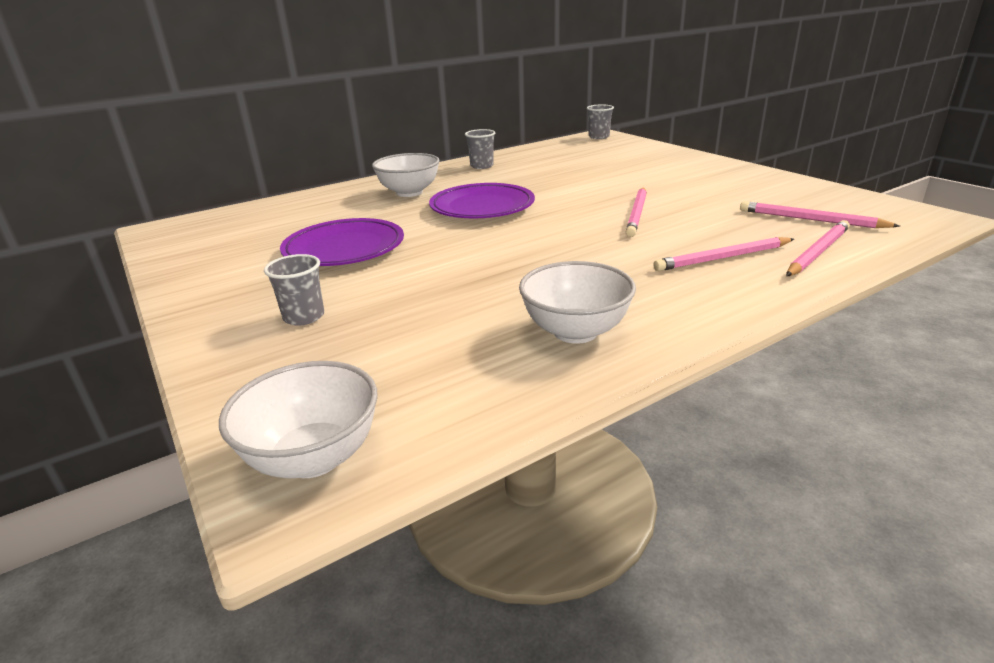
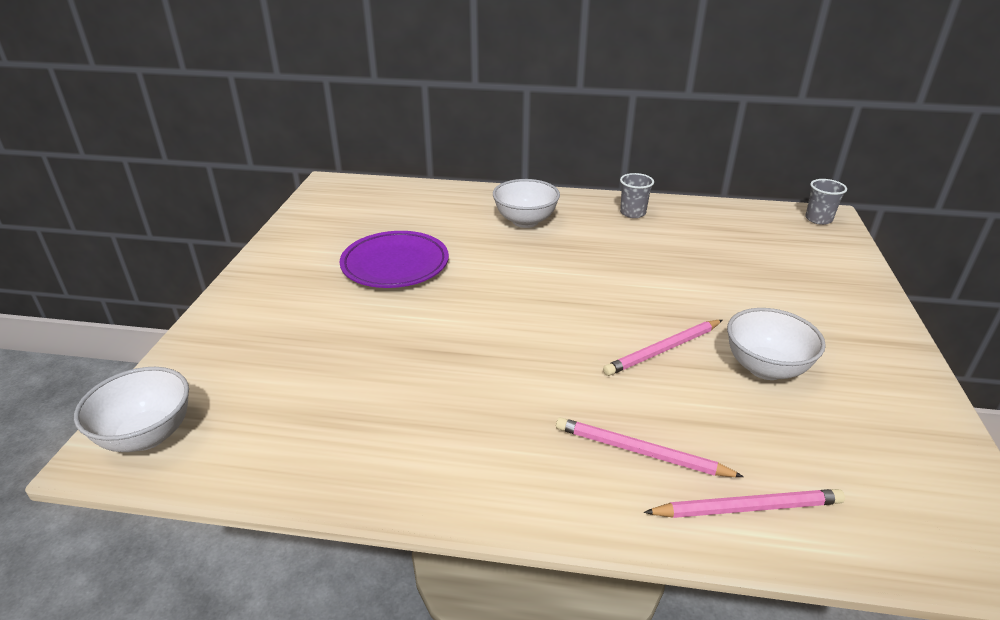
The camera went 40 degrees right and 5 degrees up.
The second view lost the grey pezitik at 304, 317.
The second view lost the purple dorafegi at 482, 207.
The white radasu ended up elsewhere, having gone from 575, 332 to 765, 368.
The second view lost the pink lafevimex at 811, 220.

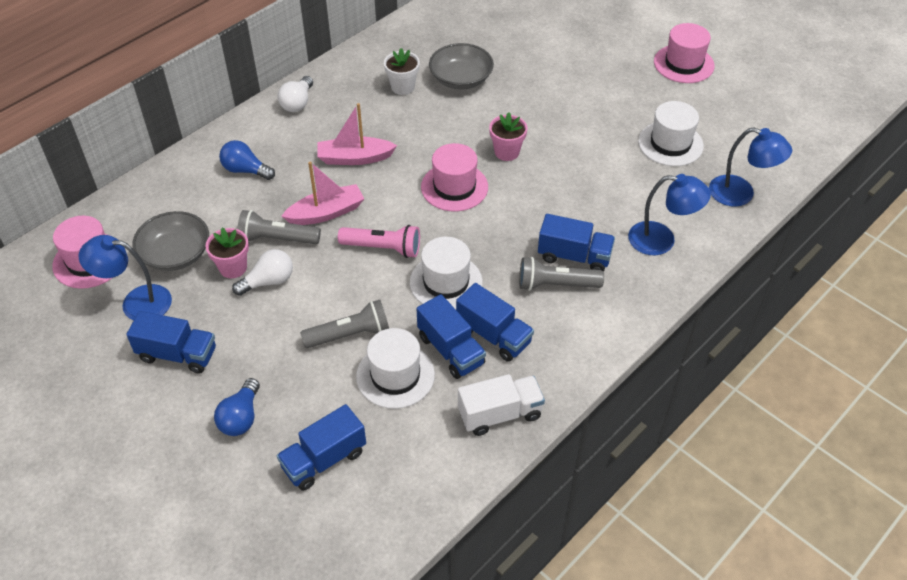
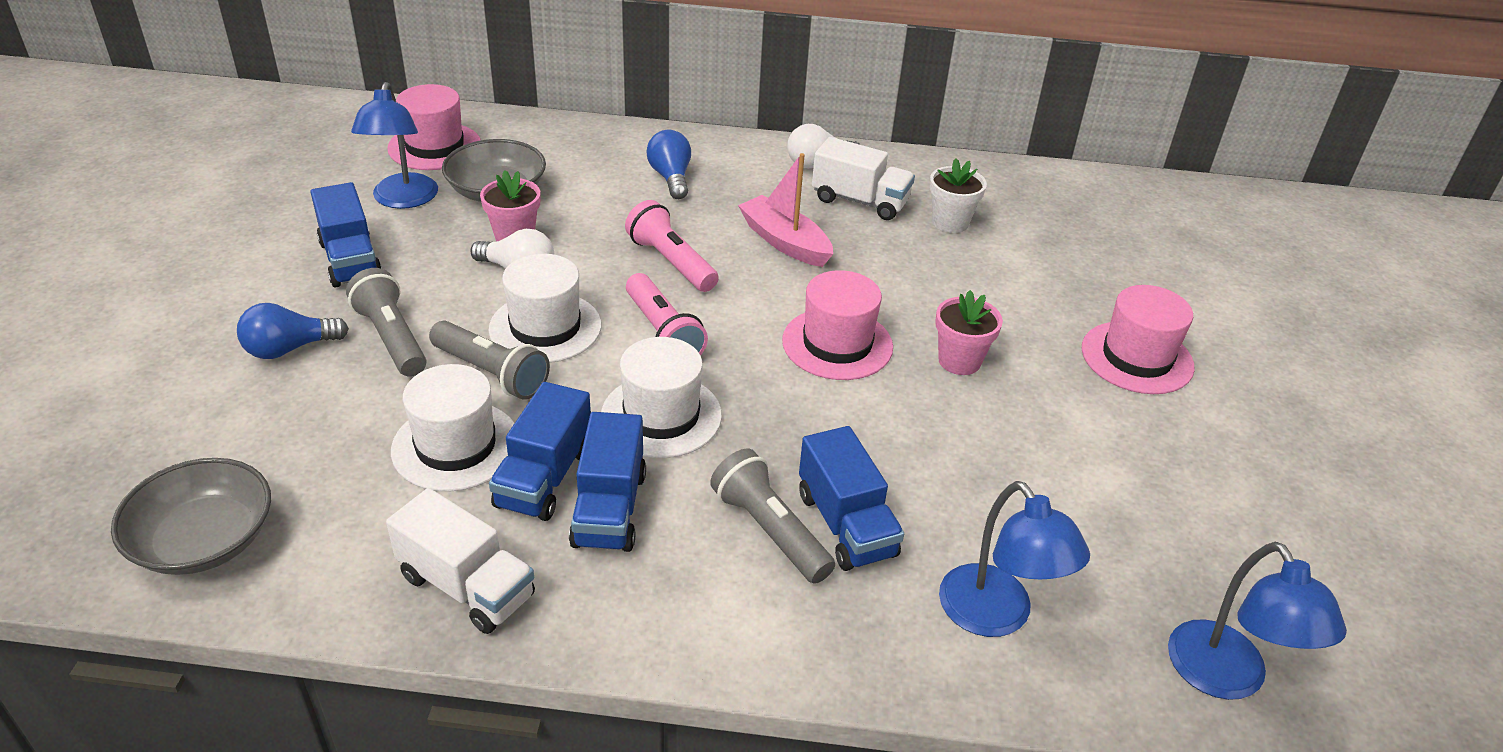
The camera went 50 degrees right and 10 degrees down.
The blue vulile at 136, 302 ended up facing another way, 150 degrees counterclockwise from before.
The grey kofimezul ended up elsewhere, having gone from 277, 239 to 392, 338.
The second view lost the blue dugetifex at 324, 459.
Where the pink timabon stood at 326, 213, the pink kofimezul came to stand at 671, 262.
The grey radasu ended up elsewhere, having gone from 461, 79 to 204, 540.
The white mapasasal ended up elsewhere, having gone from 670, 144 to 545, 327.
The pink mapasasal ended up elsewhere, having gone from 683, 64 to 1137, 357.
The second view gained the white dugetifex at 860, 201.

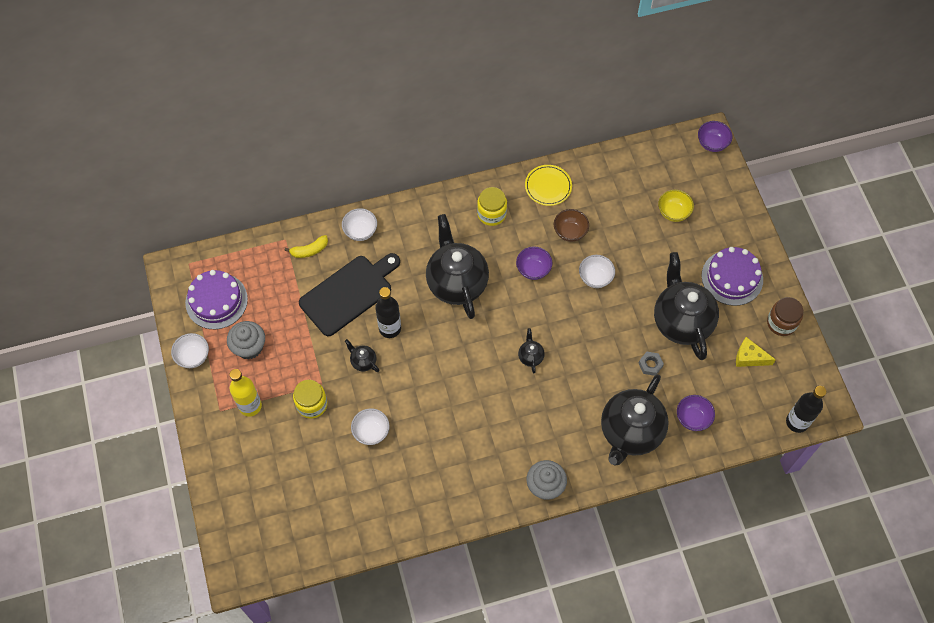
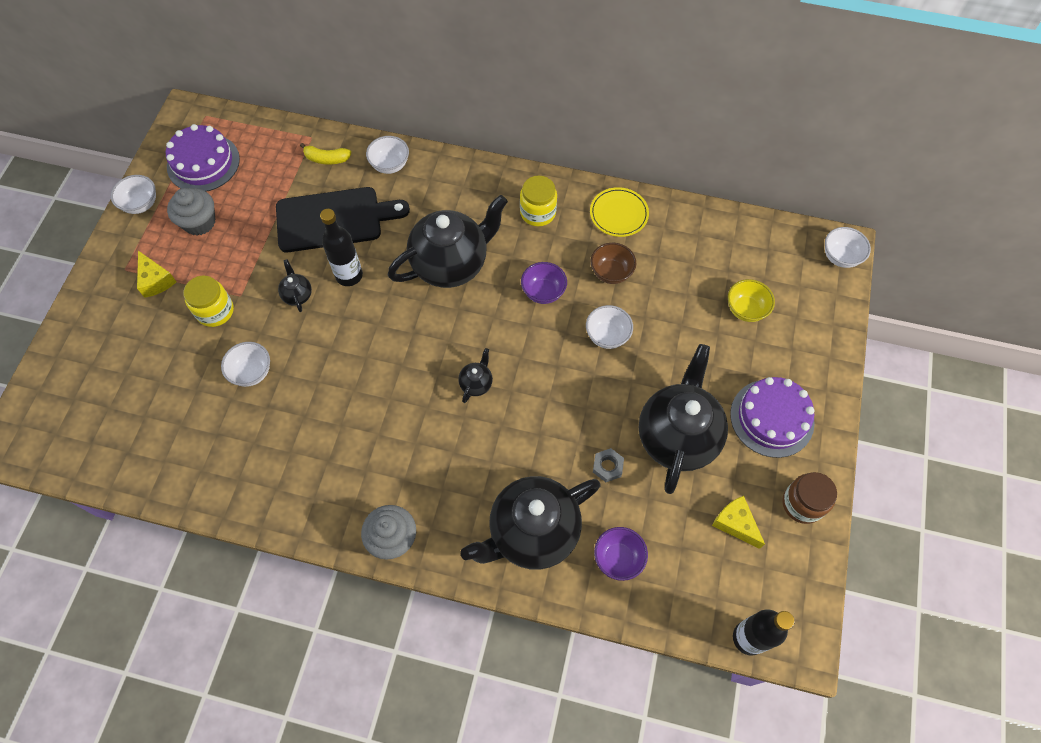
The camera went 30 degrees right and 0 degrees up.
Where the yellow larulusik stood at 250, 406, the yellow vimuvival came to stand at 156, 280.
The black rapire at 456, 283 ended up facing another way, 45 degrees clockwise from before.
What was the purple radasu at 712, 143 turned into the white radasu at 840, 257.

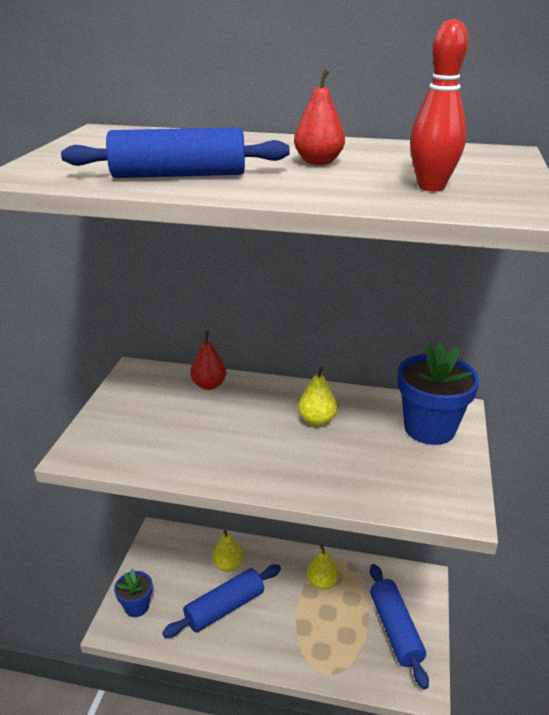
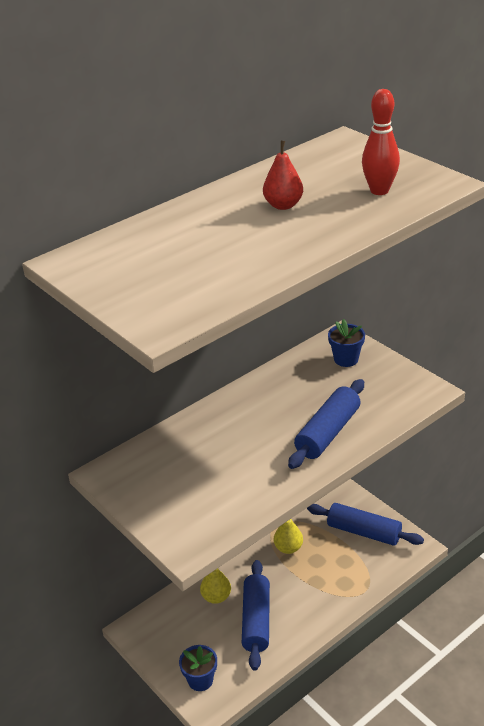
The camera went 50 degrees left and 5 degrees up.
The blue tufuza ended up elsewhere, having gone from 178, 175 to 327, 433.
The second view lost the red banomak at 209, 385.
The second view lost the yellow banomak at 316, 420.
The size of the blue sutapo at 429, 428 changed by a factor of 0.58.

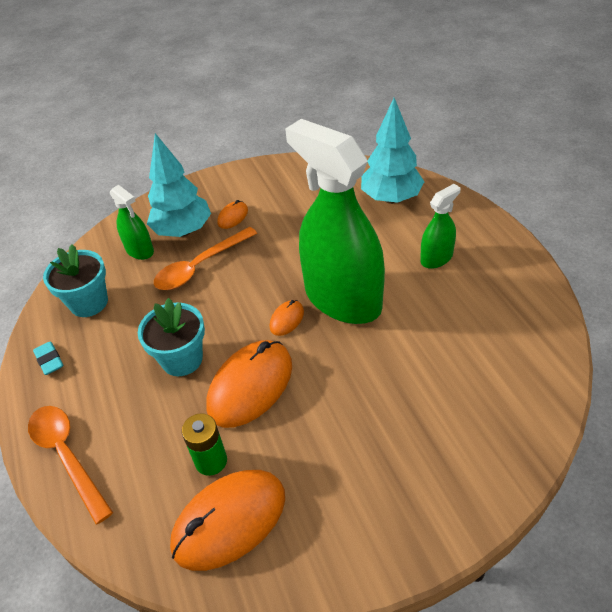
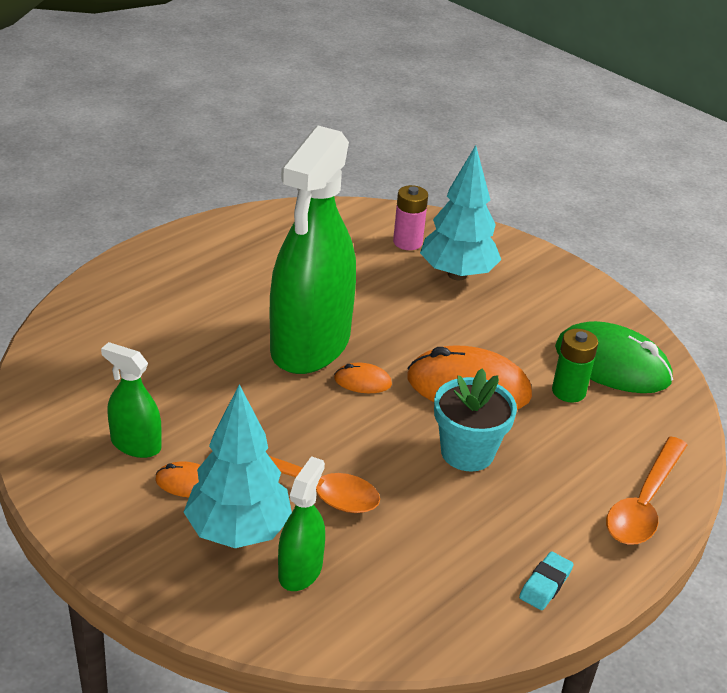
The camera went 120 degrees left and 10 degrees down.
The second view lost the turquoise sutapo at 89, 303.
What was the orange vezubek at 229, 521 turned into the green vezubek at 612, 364.
The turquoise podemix ended up elsewhere, having gone from 391, 198 to 457, 274.
The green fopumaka ended up elsewhere, having gone from 436, 258 to 136, 444.
The second view gained the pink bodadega at 407, 242.

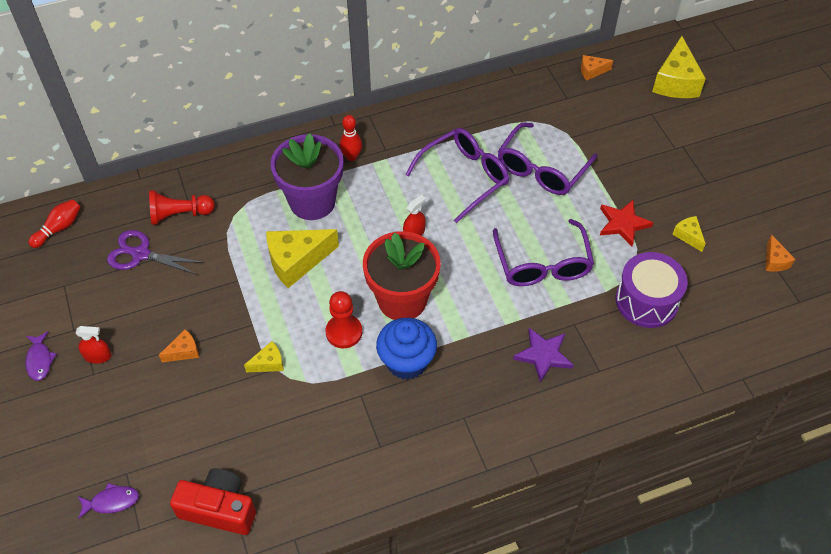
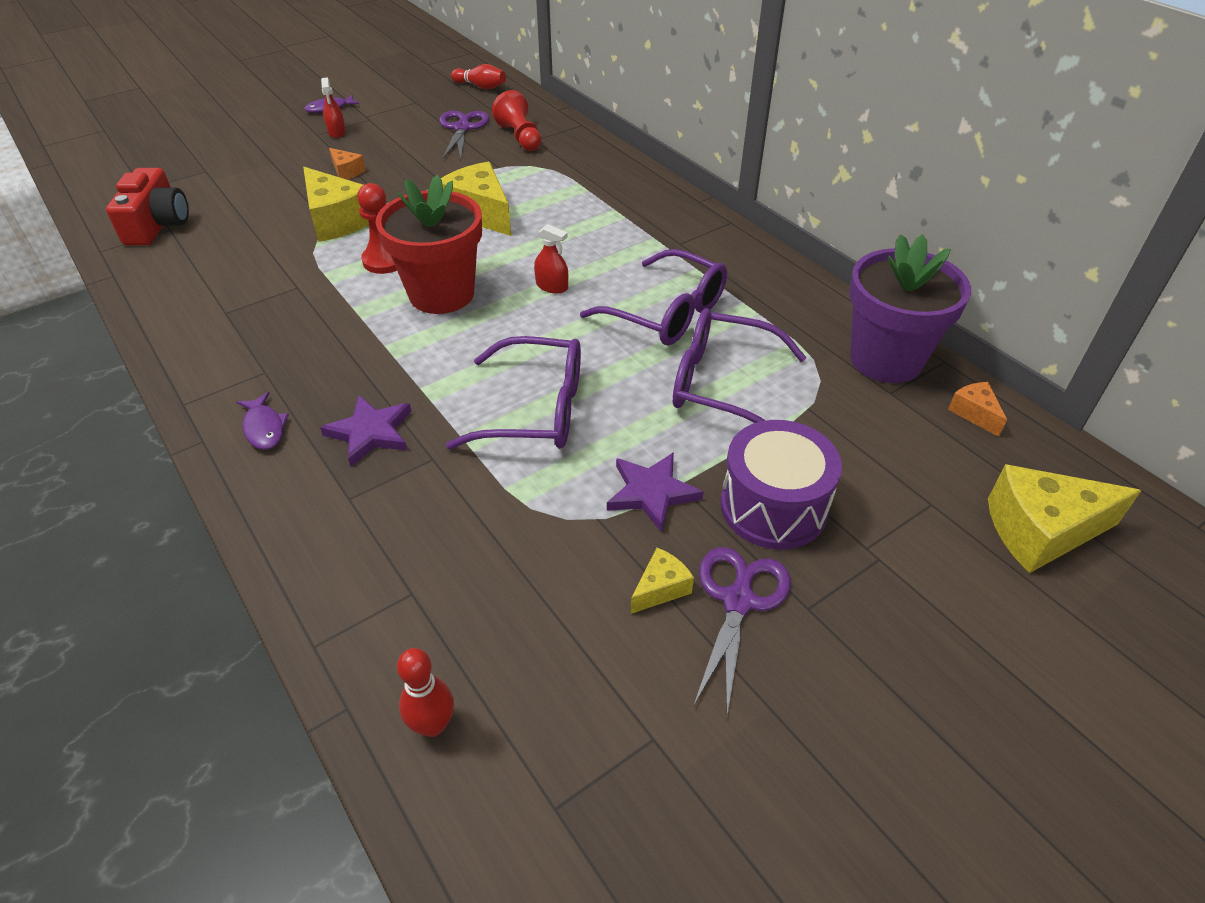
The camera went 75 degrees right and 10 degrees down.
The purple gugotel ended up elsewhere, having gone from 112, 501 to 264, 428.
The size of the yellow vimuvival at 268, 363 changed by a factor of 2.00.
The purple sutapo ended up elsewhere, having gone from 312, 201 to 885, 359.
The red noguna ended up elsewhere, having gone from 351, 156 to 433, 725.
The second view lost the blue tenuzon at 406, 361.
The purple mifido at 542, 264 ended up facing another way, 150 degrees counterclockwise from before.
What was the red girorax at 623, 224 turned into the purple girorax at 652, 493.
The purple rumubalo ended up elsewhere, having gone from 646, 301 to 773, 506.
The second view lost the orange vimuvival at 774, 261.
The second view gained the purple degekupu at 738, 600.

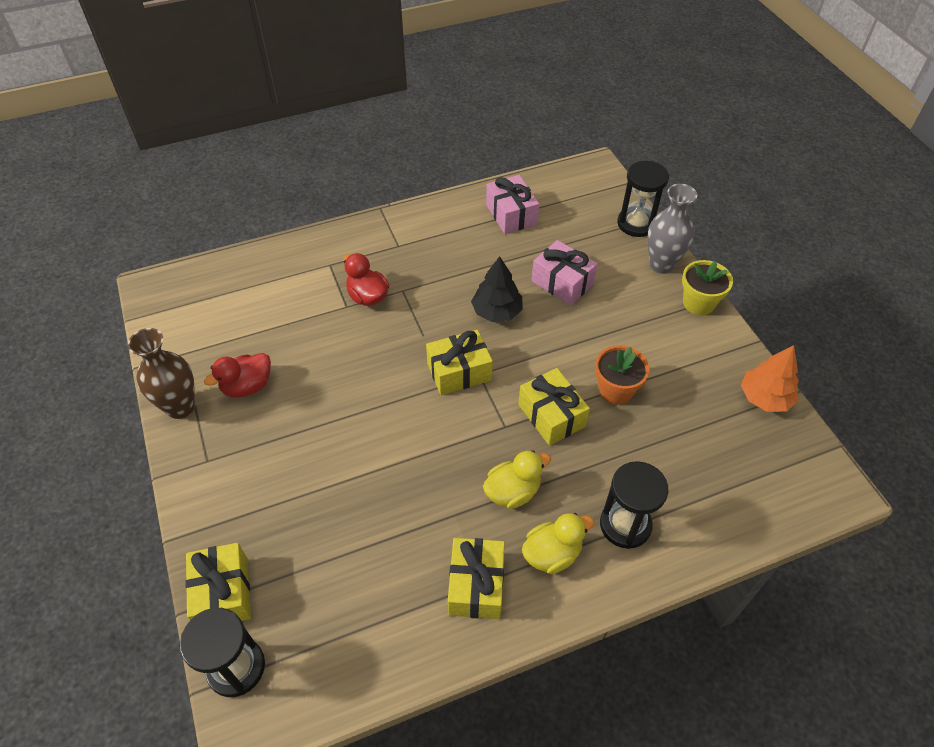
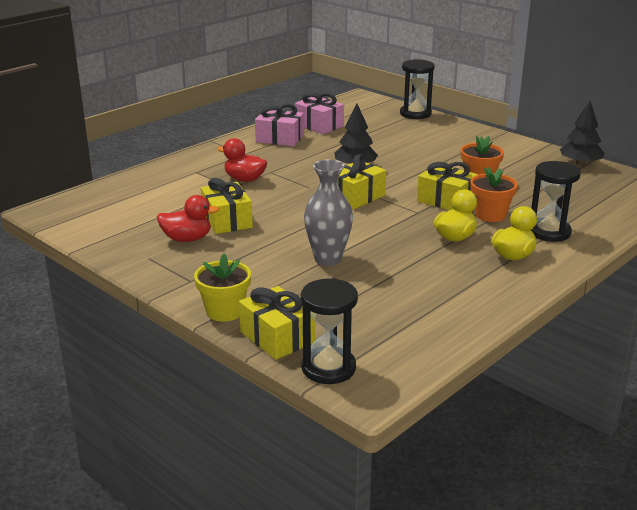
The camera went 25 degrees left and 25 degrees down.
The second view lost the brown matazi at 180, 407.
The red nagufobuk at 247, 386 ended up facing another way, 120 degrees counterclockwise from before.
The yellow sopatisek ended up elsewhere, having gone from 476, 585 to 227, 220.
The pink sopatisek ended up elsewhere, having gone from 562, 282 to 280, 139.
The grey matazi ended up elsewhere, having gone from 661, 265 to 328, 259.
The yellow sutapo ended up elsewhere, having gone from 698, 303 to 224, 311.
What was the orange podemix at 765, 398 turned into the black podemix at 580, 164.
The second view gained the orange sutapo at 490, 215.

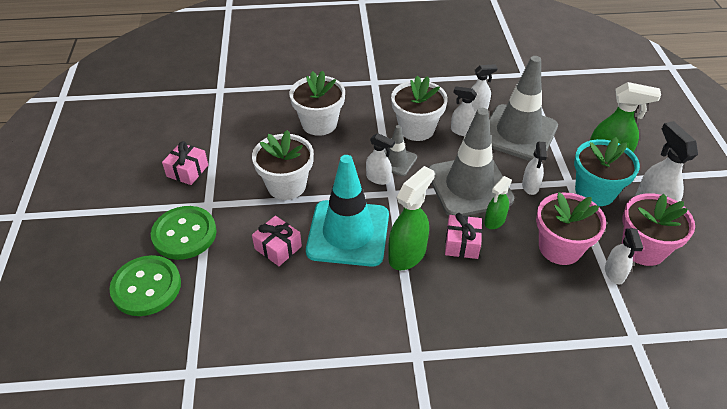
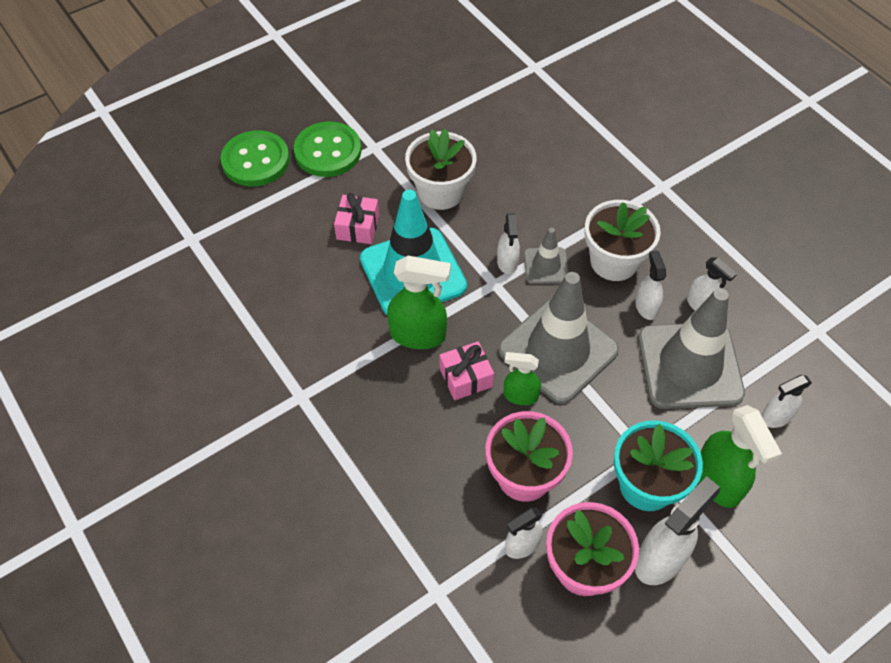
The camera went 60 degrees right and 10 degrees up.
The second view lost the pink sopatisek at 187, 171.
The second view lost the white sutapo at 319, 123.
The white fopumaka ended up elsewhere, having gone from 530, 186 to 775, 417.

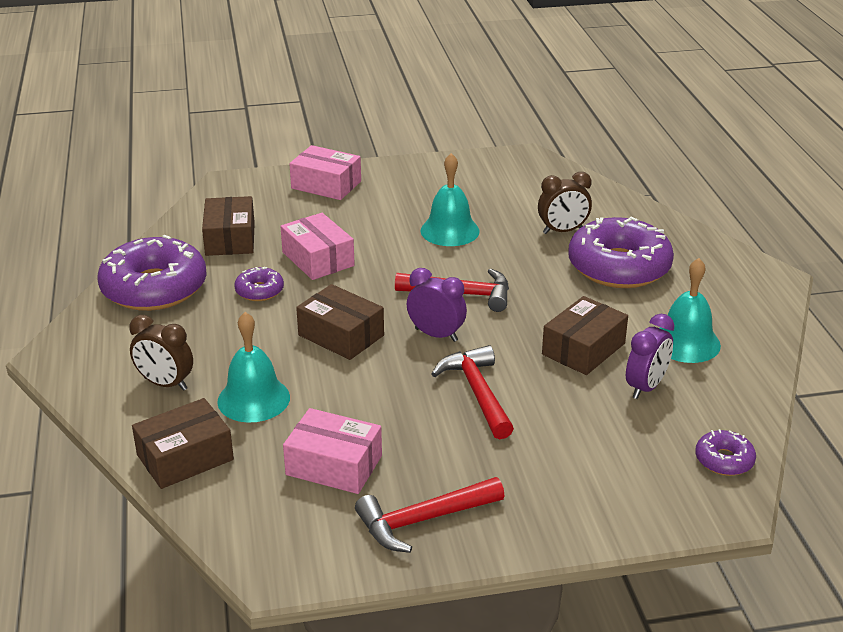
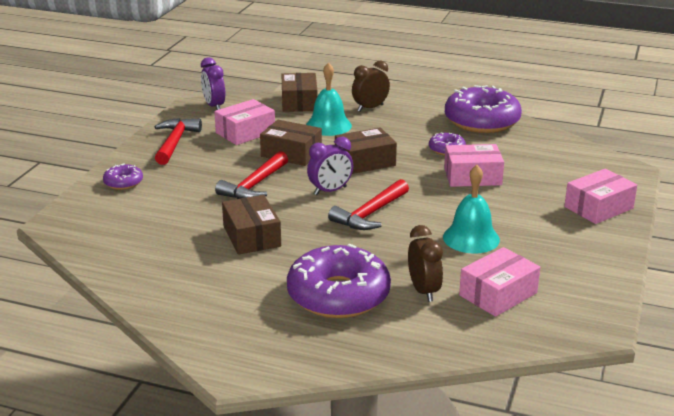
The camera went 120 degrees right and 5 degrees down.
The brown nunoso ended up elsewhere, having gone from 230, 239 to 291, 153.
The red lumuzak at 477, 392 ended up facing another way, 105 degrees clockwise from before.
The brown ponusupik at 562, 231 ended up facing another way, 150 degrees clockwise from before.
The purple ponusupik ended up elsewhere, having gone from 646, 387 to 214, 106.
The second view lost the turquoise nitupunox at 686, 342.
The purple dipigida ended up elsewhere, having gone from 724, 460 to 123, 182.
The second view gained the pink nunoso at 498, 294.

